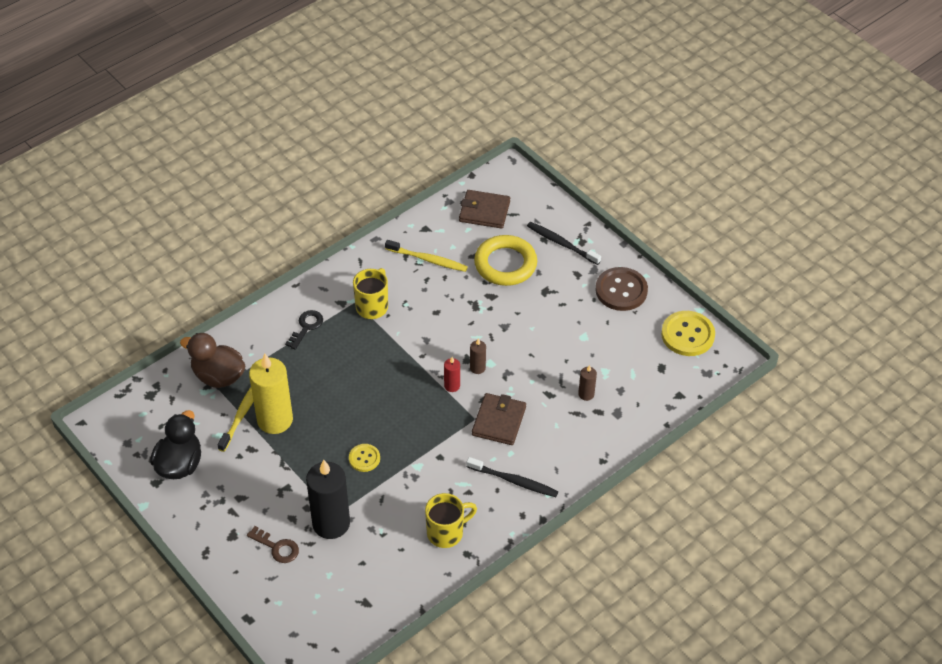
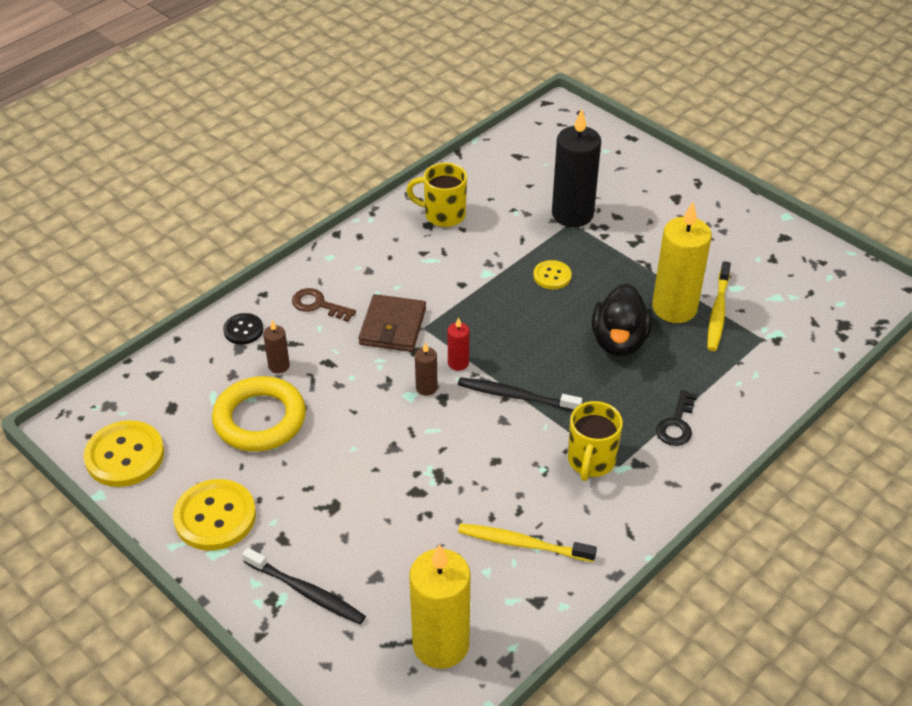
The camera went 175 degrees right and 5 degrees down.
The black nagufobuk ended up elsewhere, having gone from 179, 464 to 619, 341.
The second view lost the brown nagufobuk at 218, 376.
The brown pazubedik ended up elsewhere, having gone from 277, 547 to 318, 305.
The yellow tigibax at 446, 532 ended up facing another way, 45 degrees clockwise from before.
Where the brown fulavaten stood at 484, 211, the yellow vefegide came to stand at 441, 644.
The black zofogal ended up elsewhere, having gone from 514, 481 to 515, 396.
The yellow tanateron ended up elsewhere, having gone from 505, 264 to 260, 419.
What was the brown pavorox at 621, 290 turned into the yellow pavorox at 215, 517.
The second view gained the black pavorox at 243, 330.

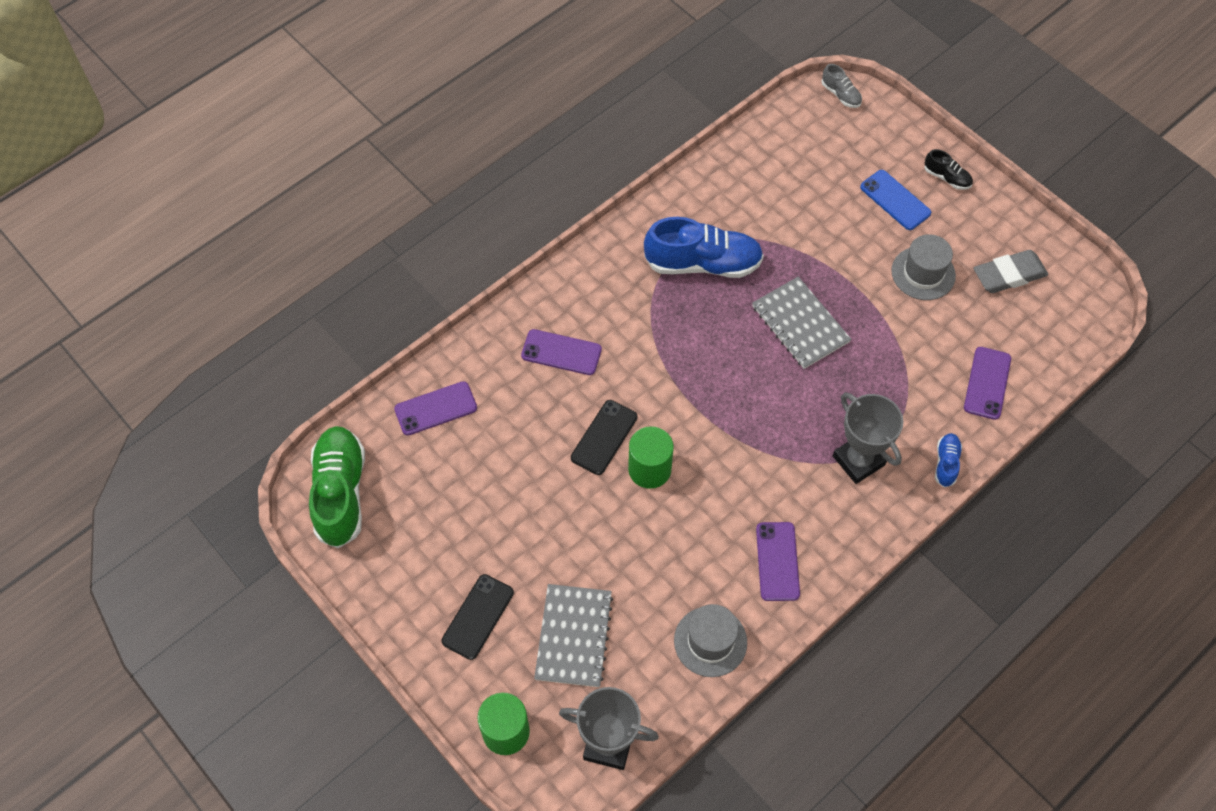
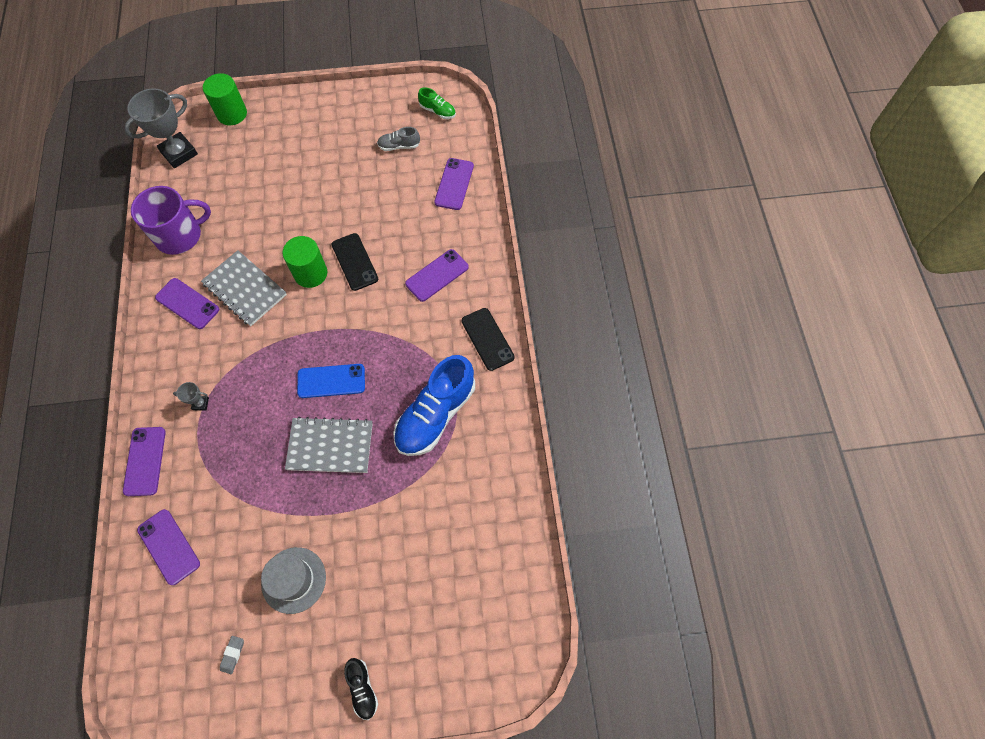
The camera went 125 degrees right and 5 degrees up.
The size of the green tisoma at 340, 493 changed by a factor of 0.46.
The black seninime ended up elsewhere, having gone from 477, 616 to 487, 339.
The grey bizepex ended up elsewhere, having gone from 573, 636 to 245, 289.
Where the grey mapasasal stood at 710, 641, the purple tigibax came to stand at 180, 235.
The grey tisoma ended up elsewhere, having gone from 840, 95 to 399, 146.
The size of the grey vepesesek at 858, 460 changed by a factor of 0.44.
The blue seninime ended up elsewhere, having gone from 895, 200 to 331, 381.
The black tisoma at 947, 178 ended up facing another way, 90 degrees counterclockwise from before.
Where the blue tisoma stood at 946, 463, the purple seninime came to stand at 145, 461.
The size of the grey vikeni at 1009, 275 changed by a factor of 0.44.

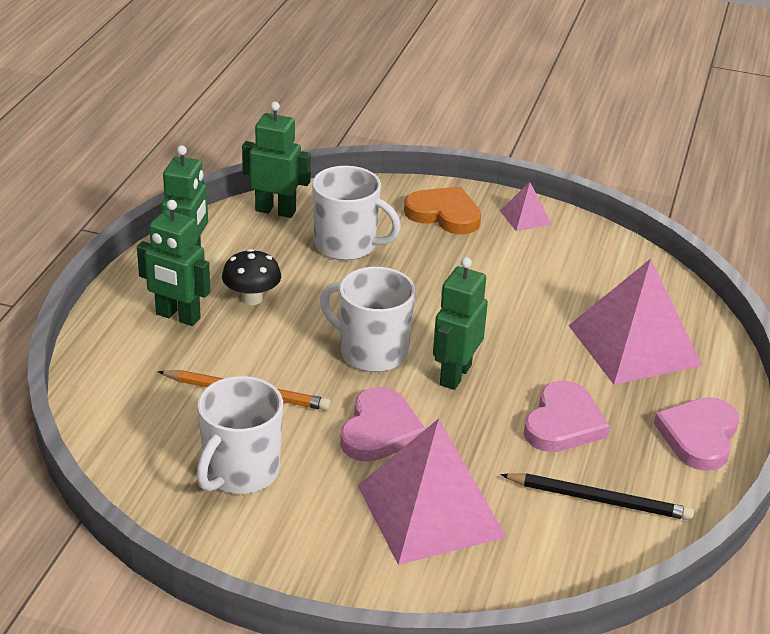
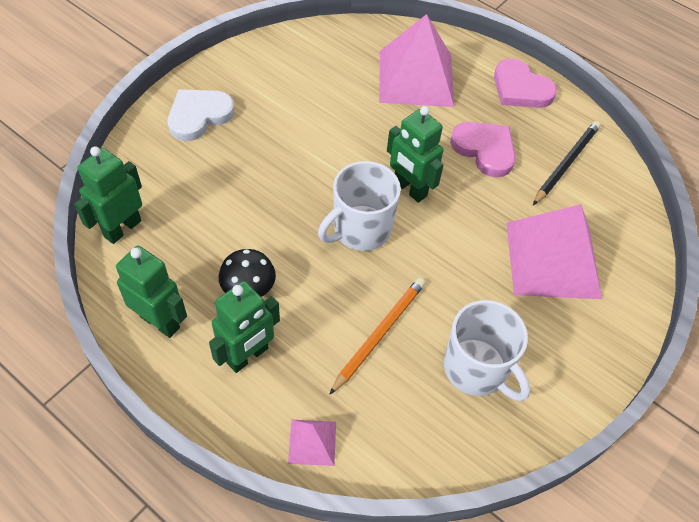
The camera went 70 degrees left and 20 degrees up.
The second view lost the white tigibax at 347, 245.
The second view lost the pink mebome at 380, 430.
What was the orange mebome at 444, 214 turned into the white mebome at 199, 116.
The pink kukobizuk ended up elsewhere, having gone from 525, 217 to 312, 442.

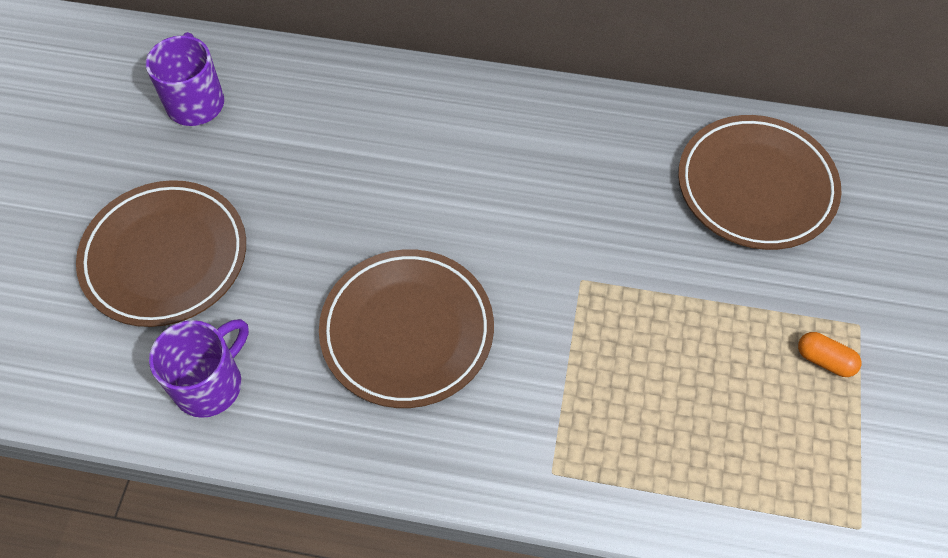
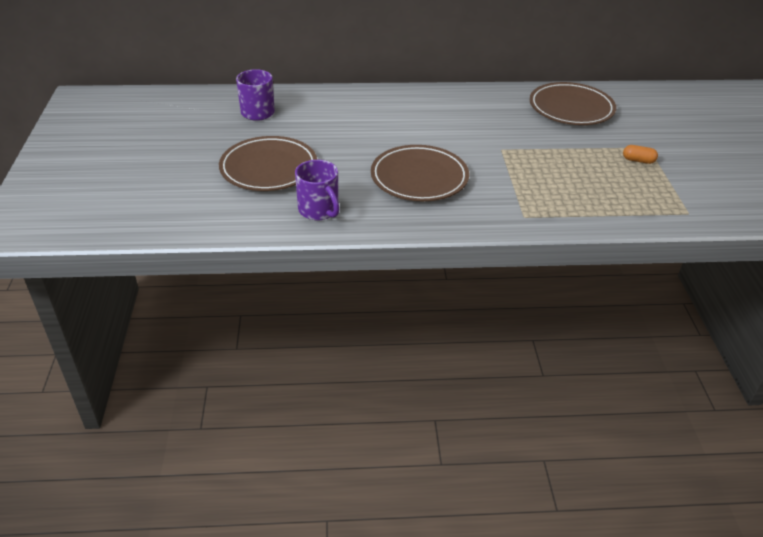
The camera went 15 degrees left and 20 degrees down.
The purple tigibax at 210, 384 ended up facing another way, 120 degrees clockwise from before.

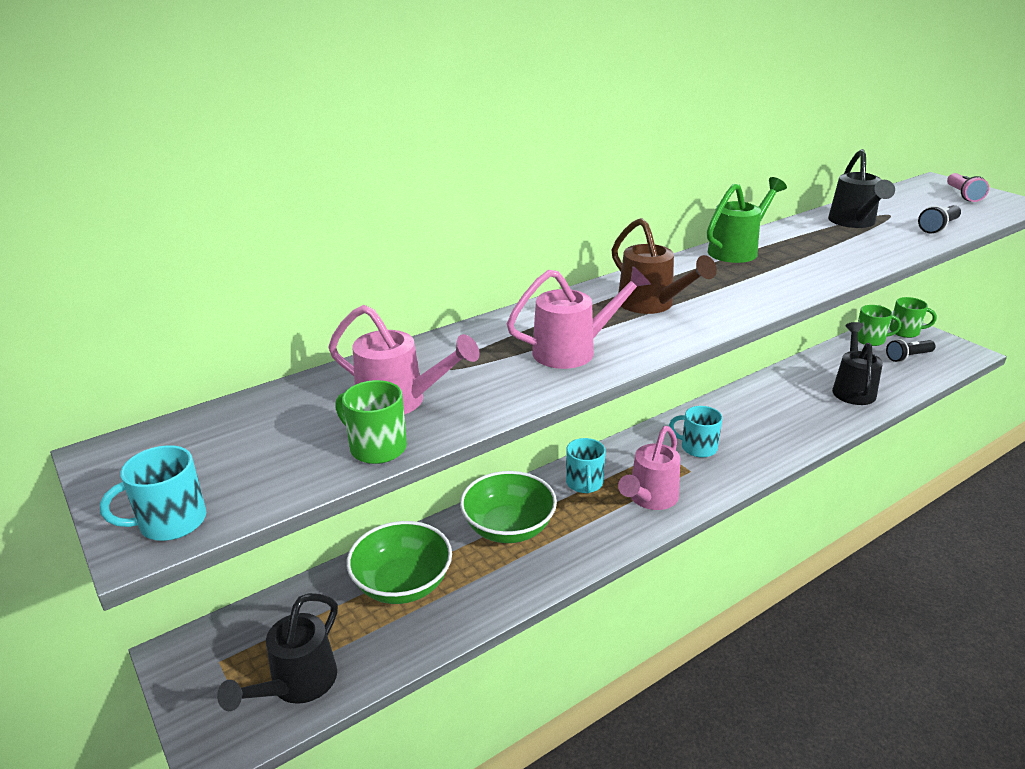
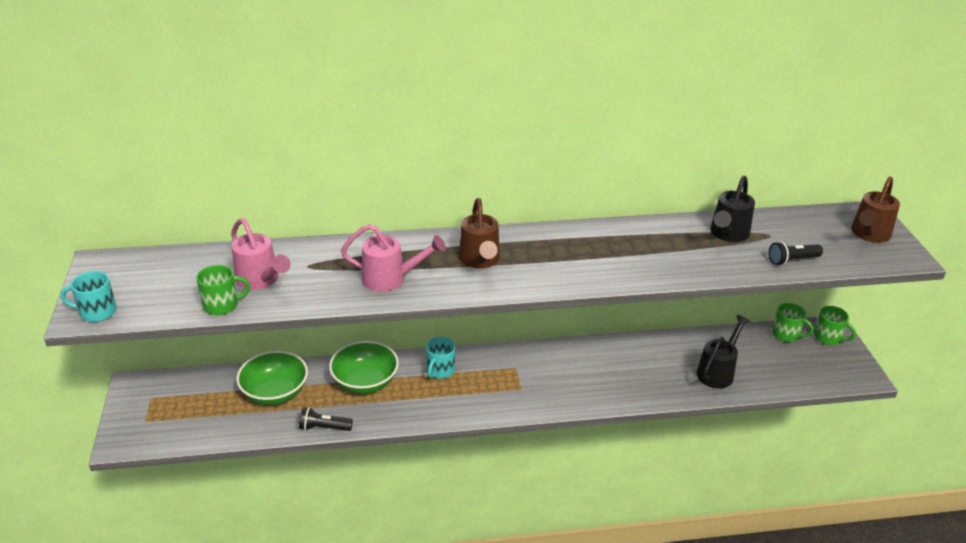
The camera went 25 degrees right and 5 degrees up.
The second view lost the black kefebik at 297, 684.
The green tigibax at 376, 447 ended up facing another way, 105 degrees clockwise from before.
The second view lost the pink kefebik at 650, 498.
The second view lost the turquoise tigibax at 697, 447.
The second view lost the green kefebik at 737, 250.
The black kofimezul ended up elsewhere, having gone from 908, 357 to 324, 428.
Where the pink kofimezul stood at 963, 195, the brown kefebik came to stand at 869, 234.

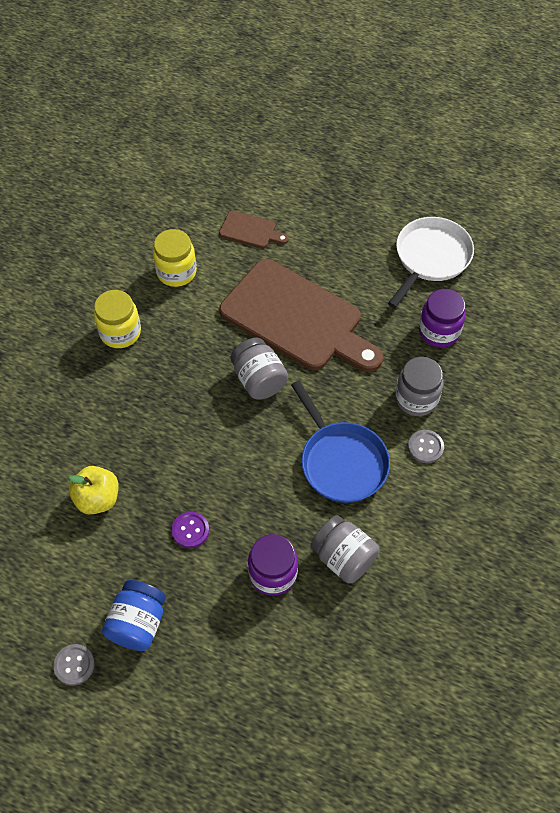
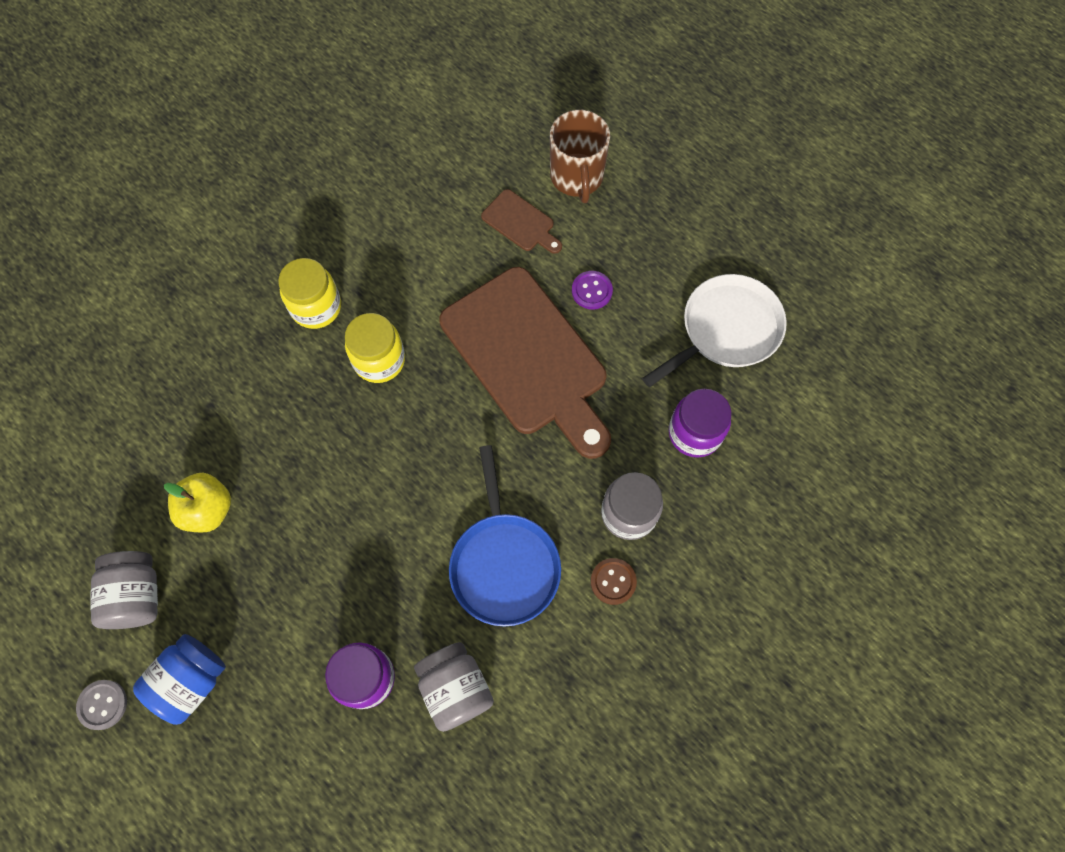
The camera went 20 degrees right and 10 degrees up.
The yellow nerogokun ended up elsewhere, having gone from 176, 272 to 379, 360.
The purple pavorox ended up elsewhere, having gone from 190, 530 to 592, 291.
The grey nerogokun ended up elsewhere, having gone from 259, 380 to 136, 595.
What was the grey pavorox at 425, 447 turned into the brown pavorox at 613, 581.
The second view gained the brown tigibax at 577, 177.

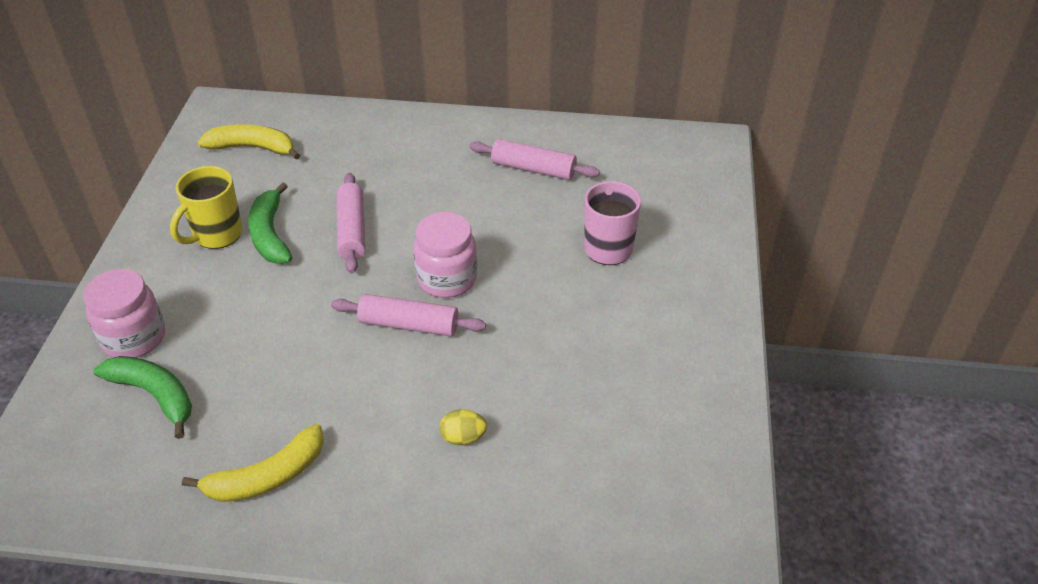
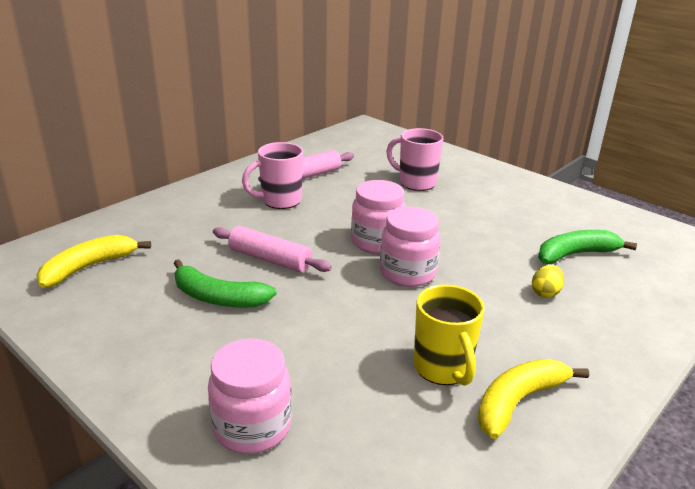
The camera went 55 degrees left and 15 degrees down.
The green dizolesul ended up elsewhere, having gone from 154, 395 to 575, 254.
The yellow tigibax ended up elsewhere, having gone from 216, 235 to 443, 368.
The yellow dizolesul at 267, 477 ended up facing another way, 135 degrees counterclockwise from before.
Where the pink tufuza stood at 409, 325, the pink nerogokun came to stand at 407, 273.
The second view gained the pink tigibax at 280, 201.

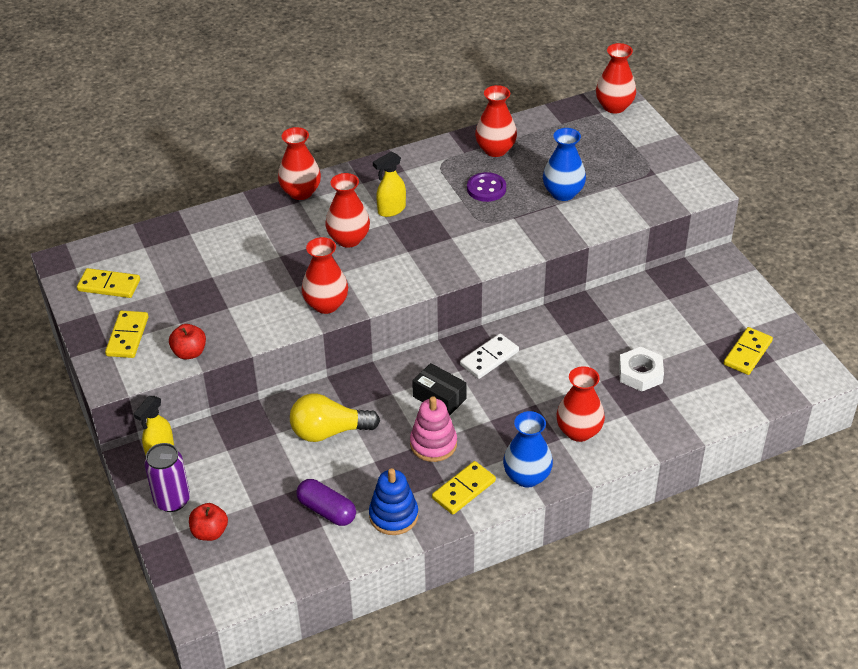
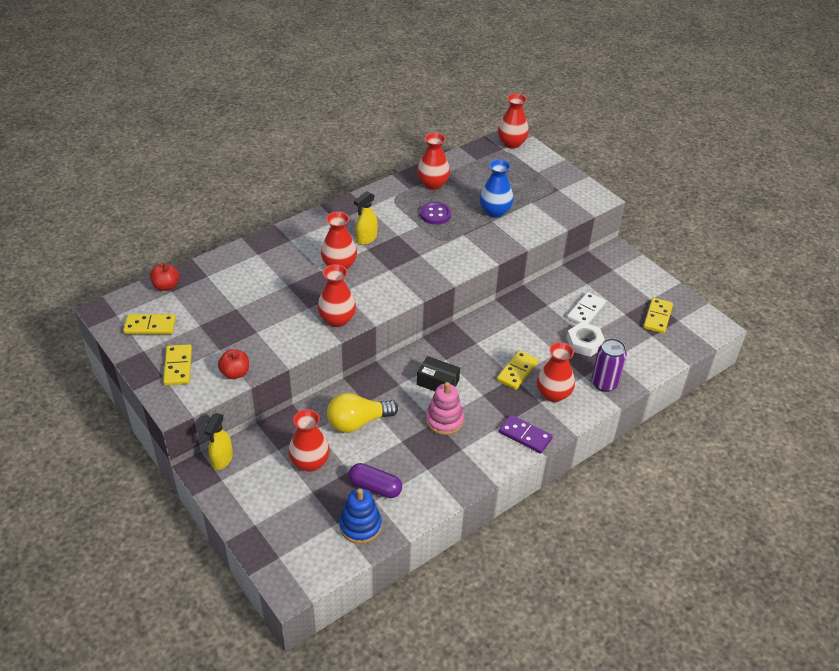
The camera went 15 degrees left and 0 degrees up.
The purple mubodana ended up elsewhere, having gone from 172, 500 to 604, 383.
The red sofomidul ended up elsewhere, having gone from 210, 532 to 166, 286.
The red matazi ended up elsewhere, having gone from 300, 192 to 310, 462.
The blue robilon ended up elsewhere, having gone from 393, 515 to 360, 526.
The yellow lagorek ended up elsewhere, having gone from 463, 489 to 517, 371.
The white lagorek ended up elsewhere, having gone from 489, 358 to 585, 311.
Where the blue matazi stood at 527, 476, the purple lagorek came to stand at 525, 435.

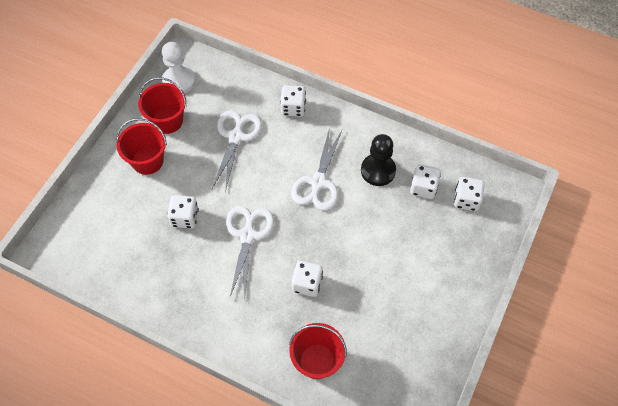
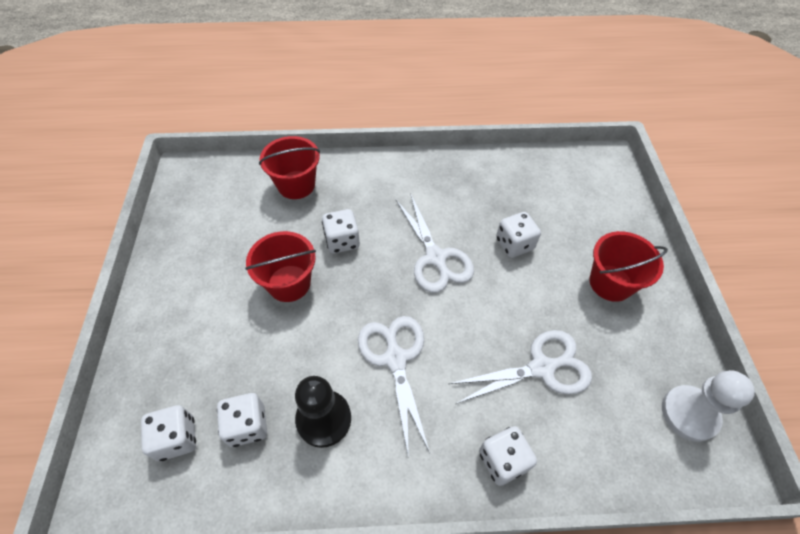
The camera went 150 degrees right and 5 degrees down.
The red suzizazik ended up elsewhere, having gone from 167, 121 to 289, 283.
The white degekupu at 236, 137 ended up facing another way, 90 degrees counterclockwise from before.

